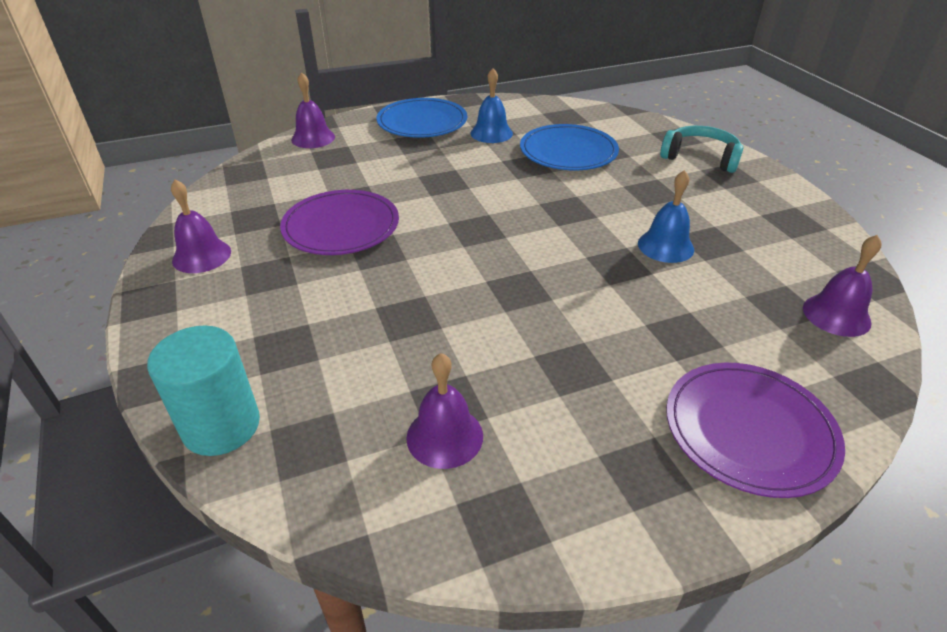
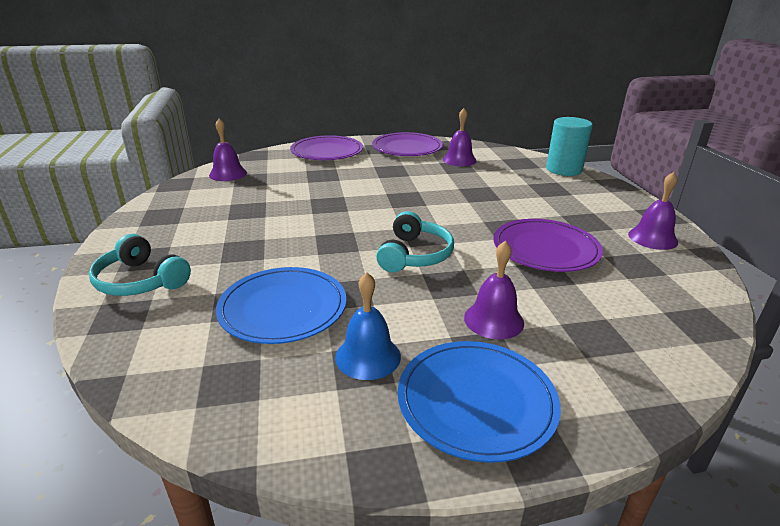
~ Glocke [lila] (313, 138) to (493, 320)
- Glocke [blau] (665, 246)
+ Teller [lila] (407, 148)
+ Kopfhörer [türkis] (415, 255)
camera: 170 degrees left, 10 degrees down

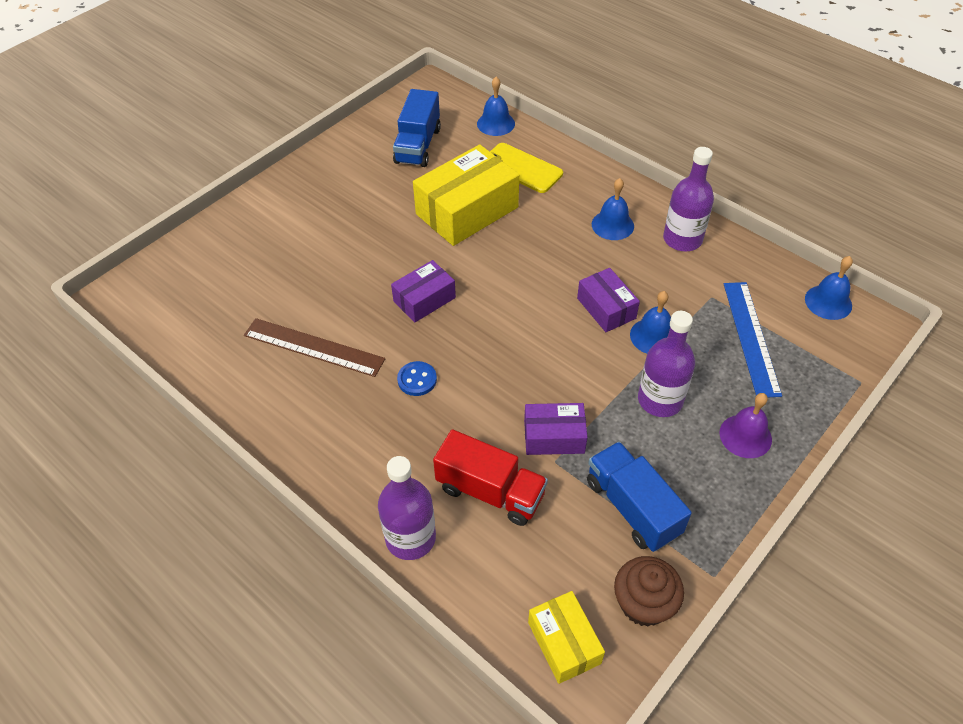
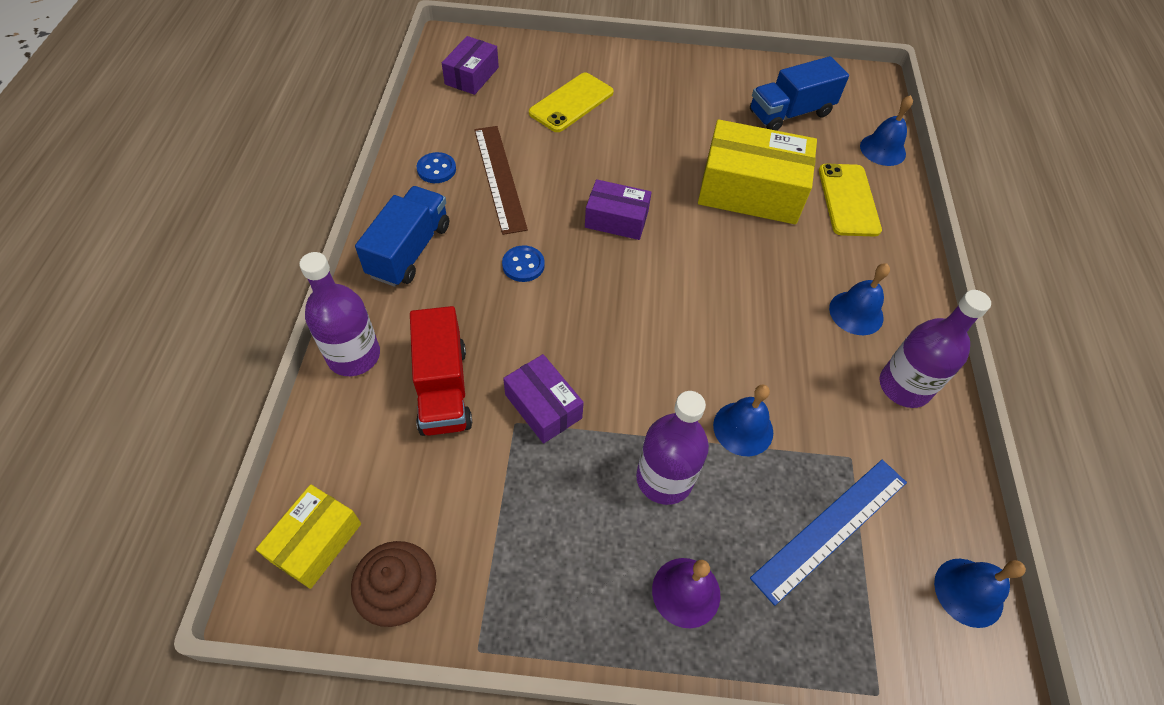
~ Schachtel [lila] (606, 308) to (472, 76)
~ Lastwagen [blau] (632, 507) to (410, 250)
+ Knopf [blau] (436, 169)
+ Handy [gelb] (571, 103)
camera: 50 degrees right, 5 degrees up

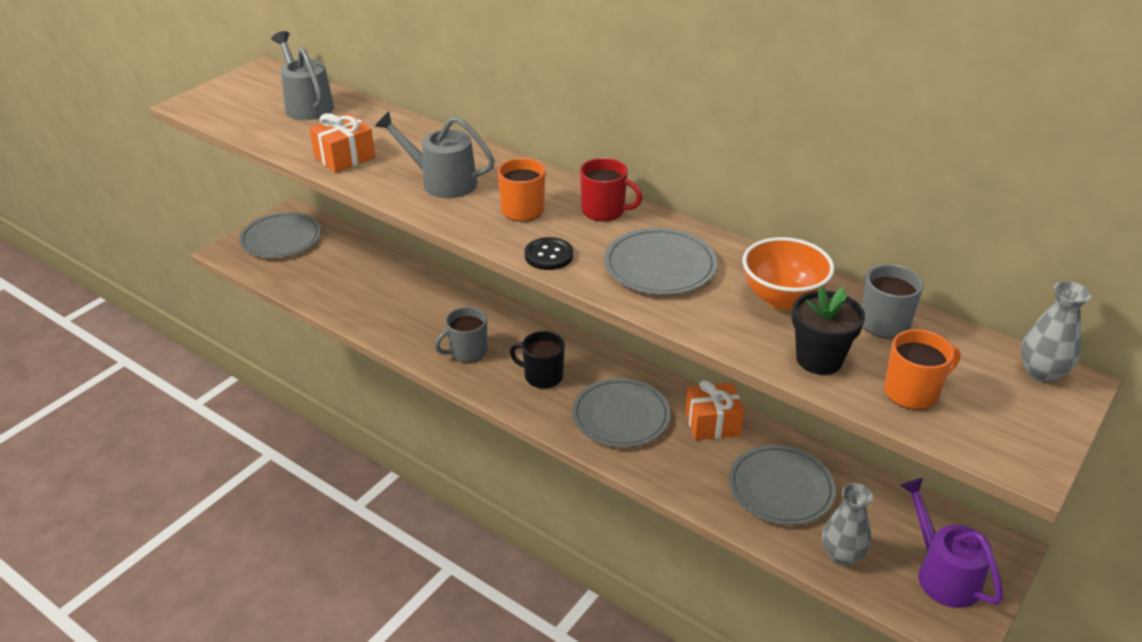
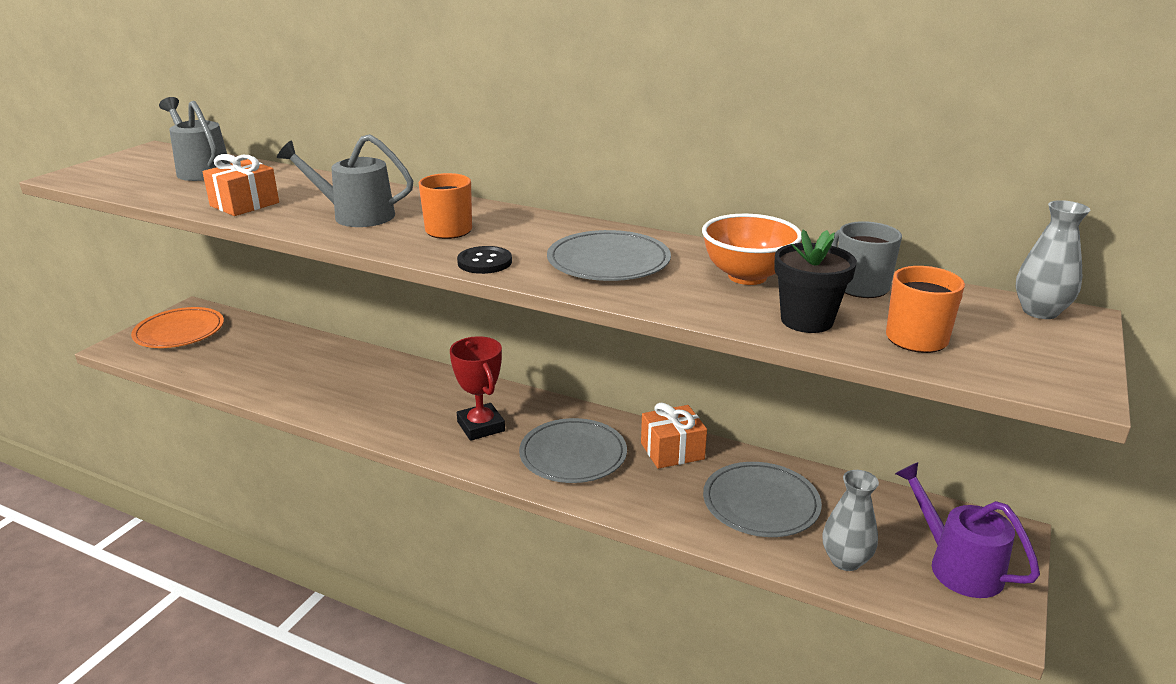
~ Teller [grau] (281, 239) to Teller [orange] (179, 331)
- Tasse [grau] (467, 352)
~ Tasse [schwarz] (542, 376) to Pokal [rot] (481, 426)
- Tasse [rot] (604, 211)
camera: 10 degrees left, 10 degrees down

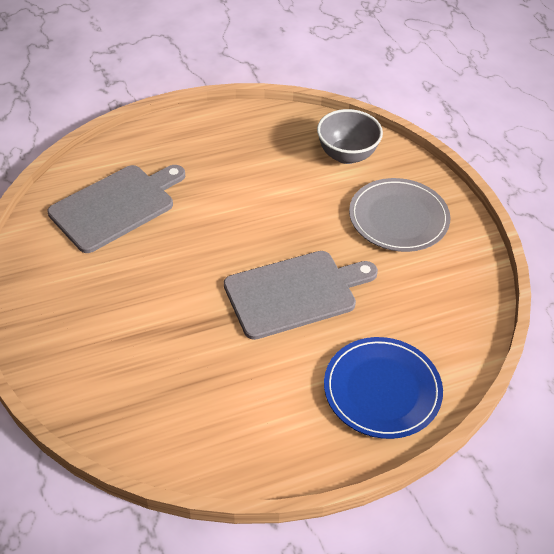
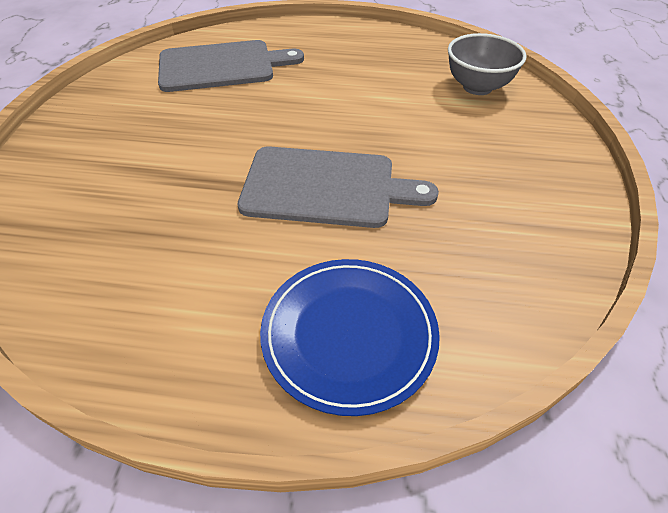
- Teller [grau] (398, 218)
camera: 30 degrees right, 0 degrees up

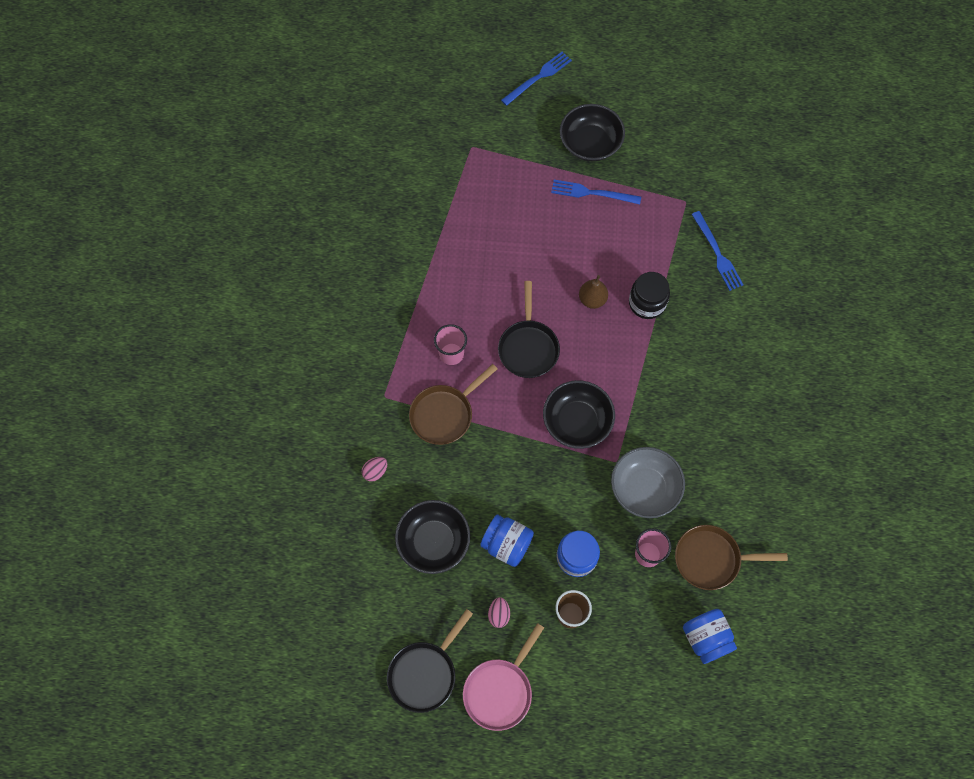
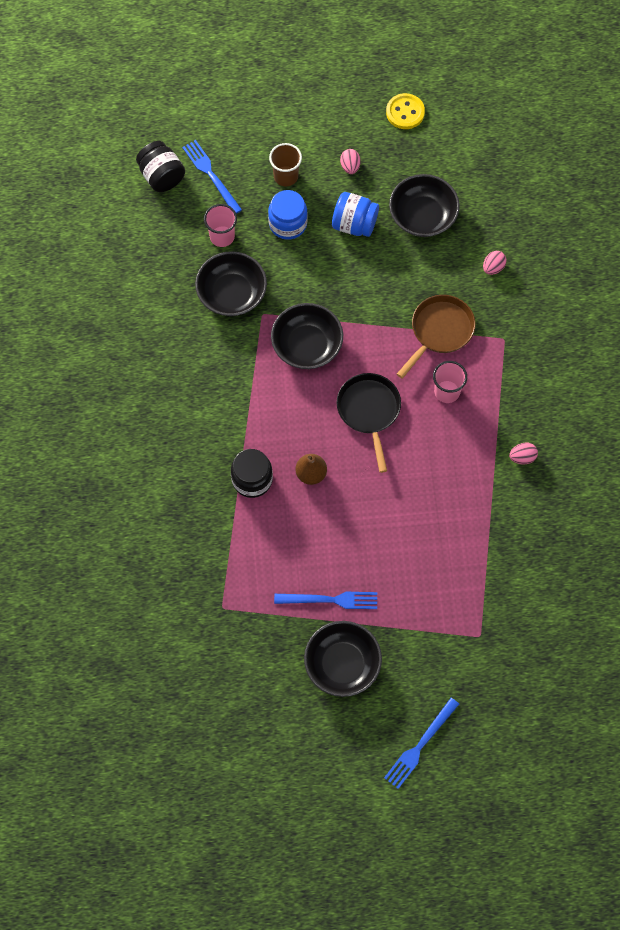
~ Pfanne [schwarz] (425, 673) to Knopf [gelb] (405, 112)
- Pfanne [rosa] (500, 690)
~ Schüssel [grau] (644, 488) to Schüssel [schwarz] (232, 293)
- Pfanne [braun] (711, 559)
~ Einmachglas [blau] (706, 639) to Einmachglas [schwarz] (162, 176)
~ Gabel [blau] (717, 253) to (211, 175)
+ Ei [rosa] (522, 457)
camera: 170 degrees right, 0 degrees up

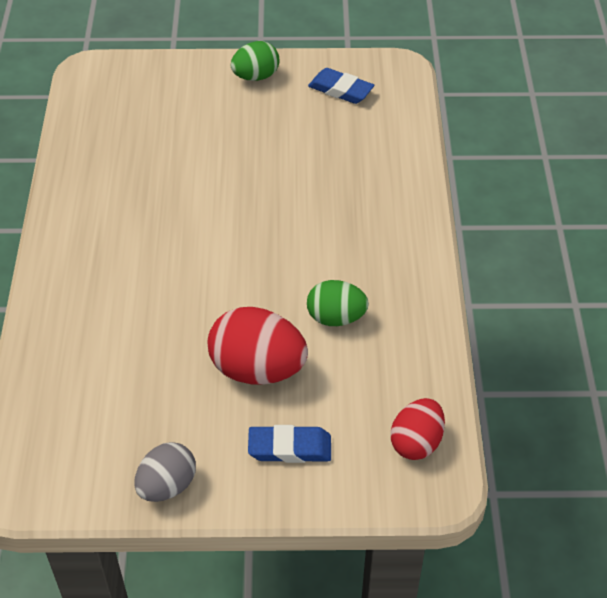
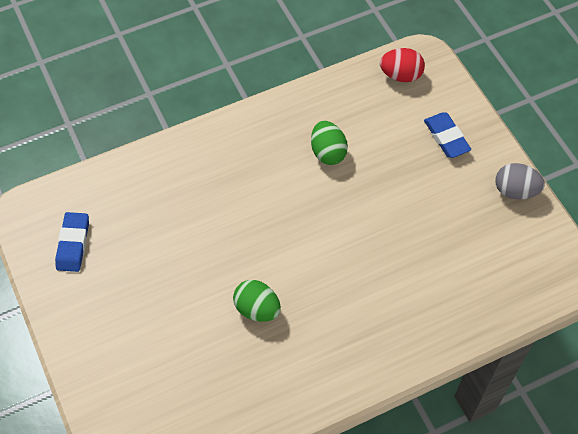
- Ei [rot] (257, 369)
~ Ei [grün] (256, 76) to (257, 309)
camera: 115 degrees left, 10 degrees up

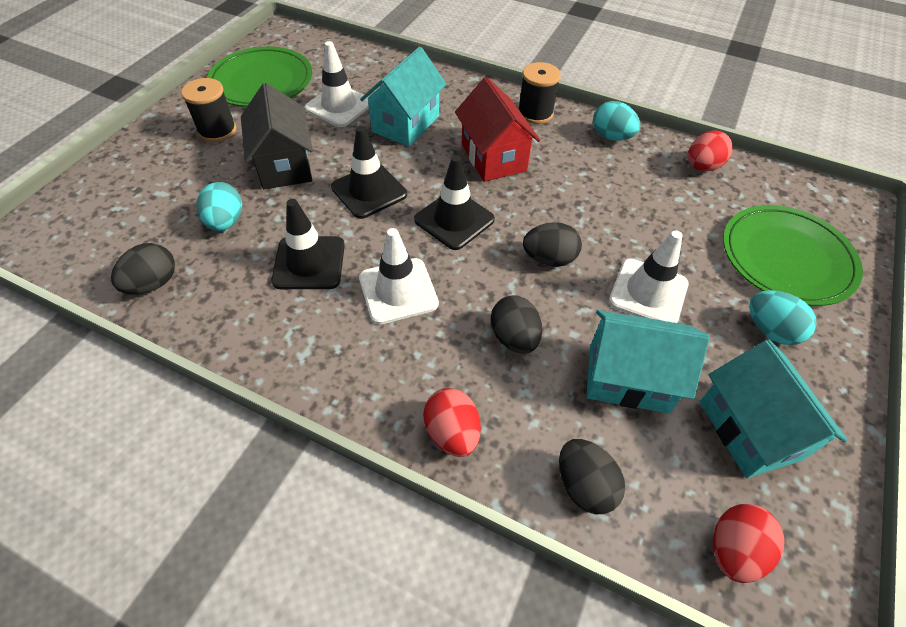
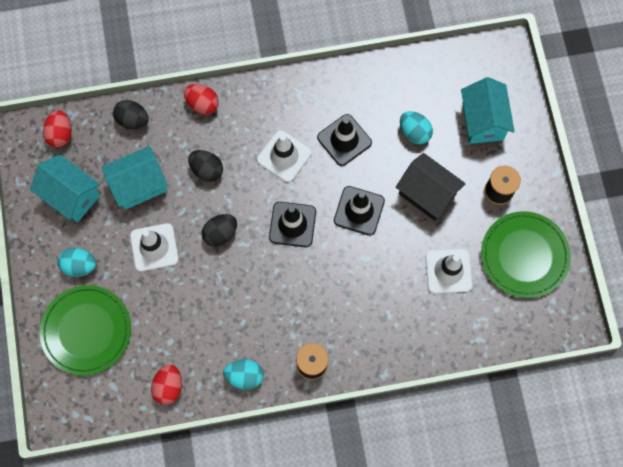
- Ei [schwarz] (153, 283)
~ Haus [türkis] (406, 124) to (482, 121)
- Haus [rot] (493, 157)
camera: 145 degrees right, 20 degrees up

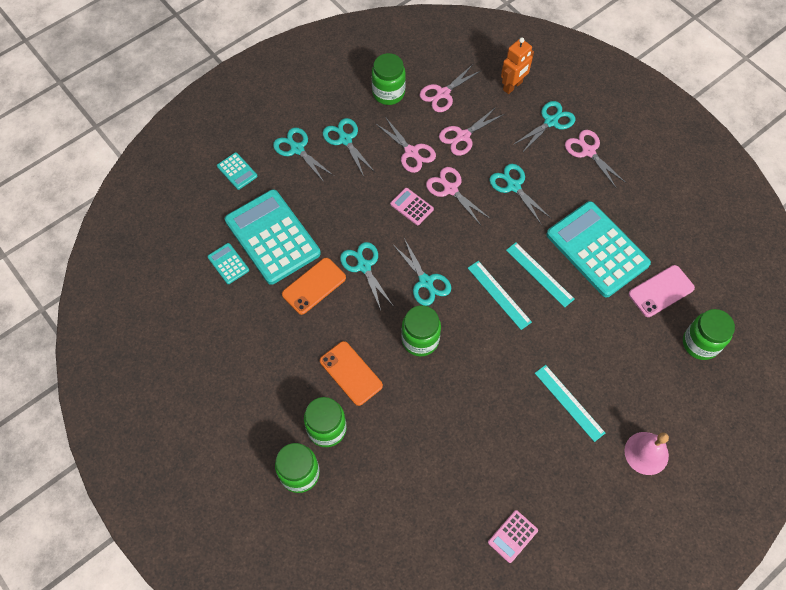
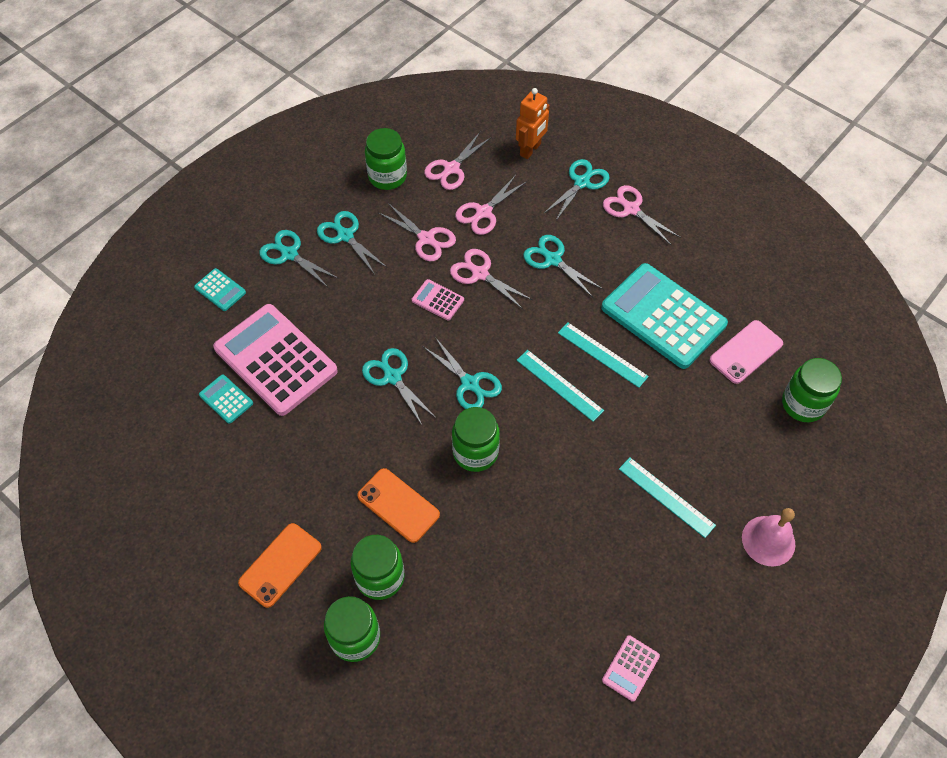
~ Taschenrechner [türkis] (272, 237) to Taschenrechner [rosa] (275, 360)
~ Handy [orange] (314, 286) to (280, 565)
camera: 10 degrees left, 5 degrees down

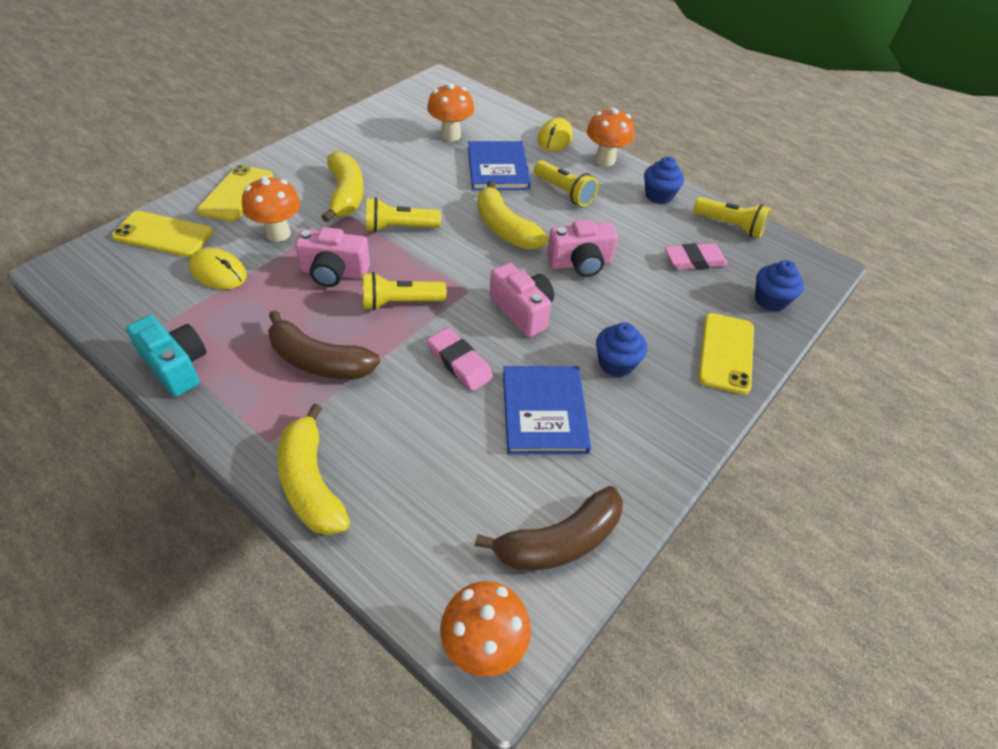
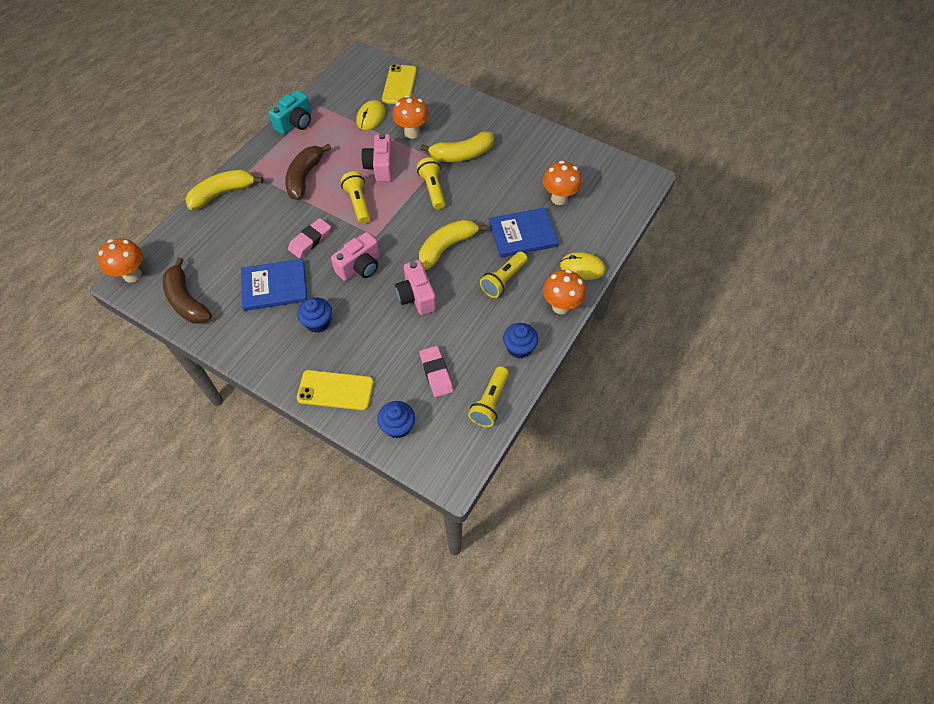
- Handy [gelb] (236, 193)
camera: 85 degrees right, 10 degrees up

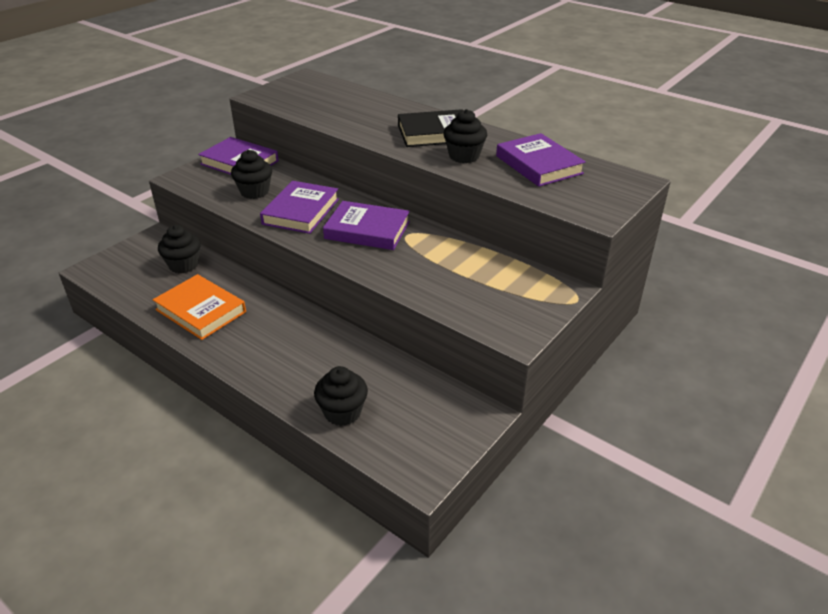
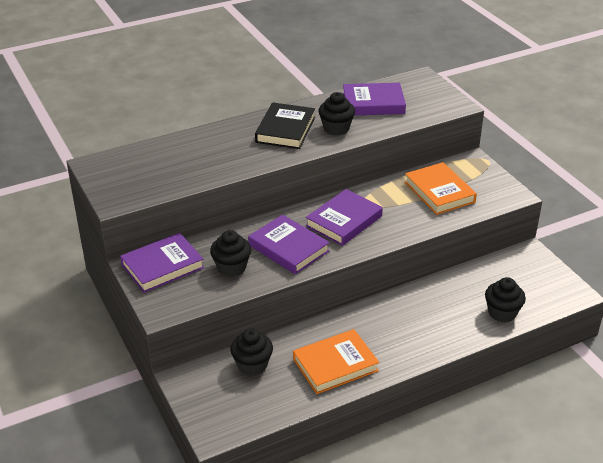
+ Buch [orange] (439, 192)
camera: 65 degrees left, 0 degrees up

